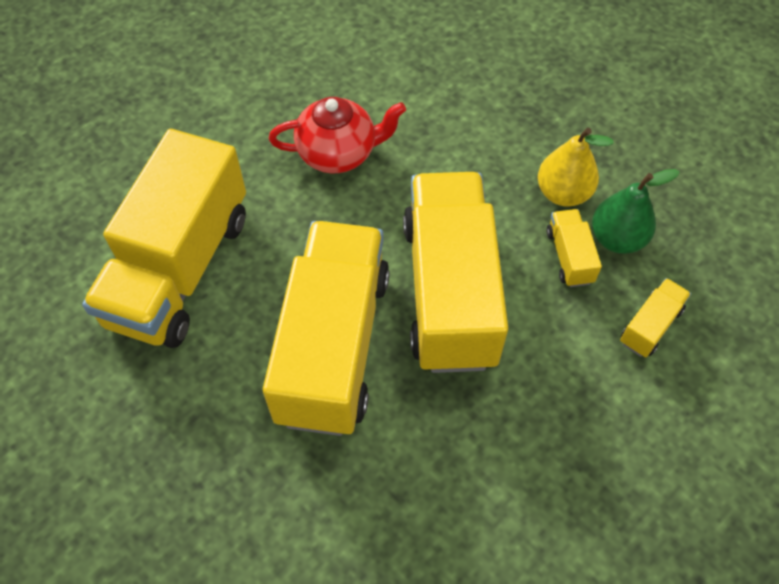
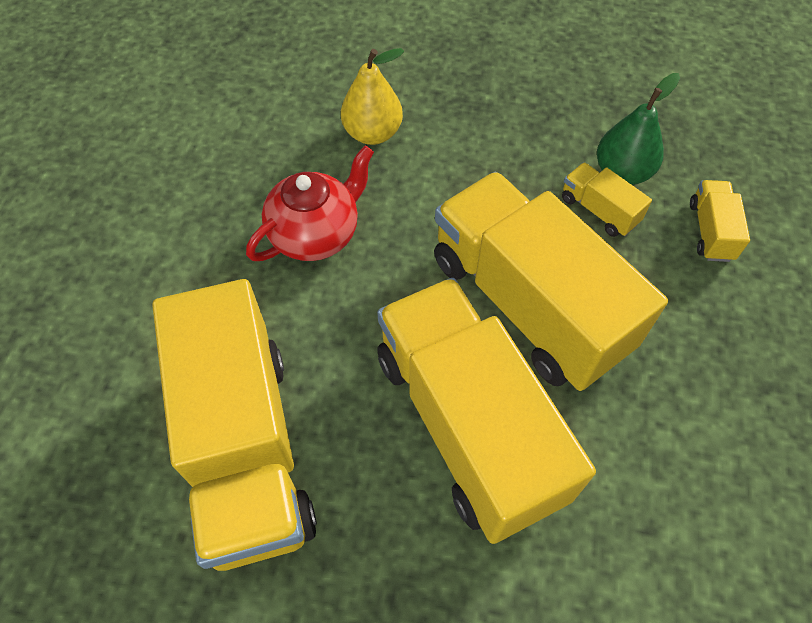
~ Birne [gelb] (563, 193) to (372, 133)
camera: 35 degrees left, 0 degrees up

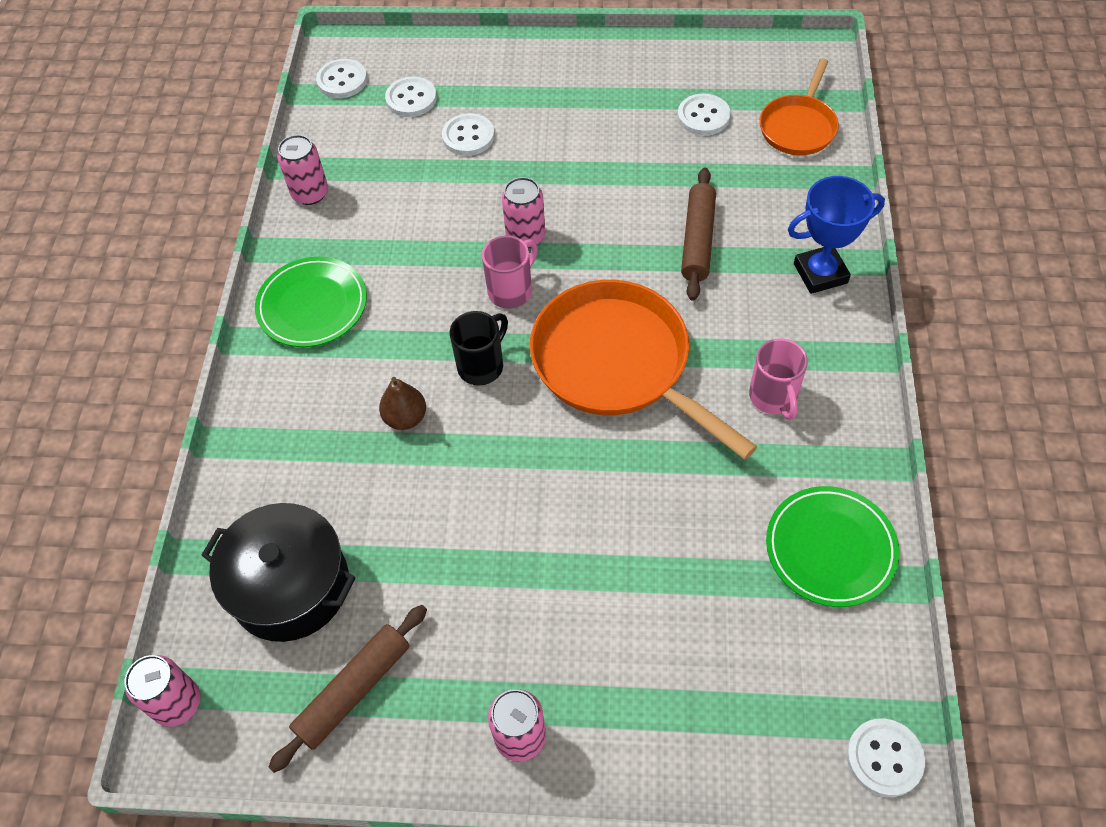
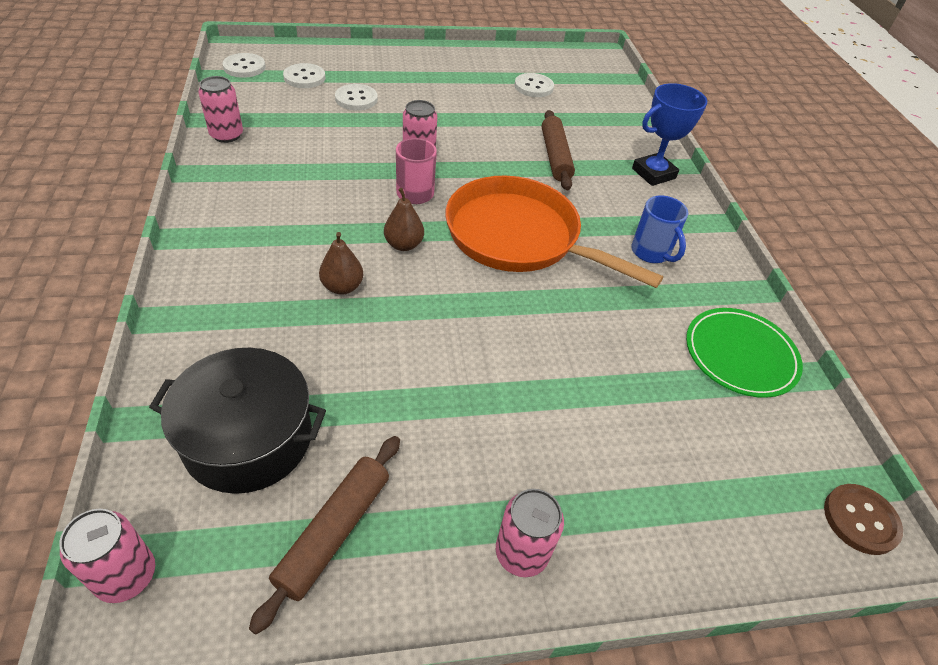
- Teller [grün] (312, 305)
~ Tasse [schwarz] (482, 366) to Birne [braun] (404, 245)
~ Tasse [rosa] (773, 397) to Tasse [blau] (651, 253)
- Pfanne [orange] (798, 127)
~ Knopf [weiß] (884, 758) to Knopf [braun] (860, 520)
camera: 20 degrees left, 10 degrees down

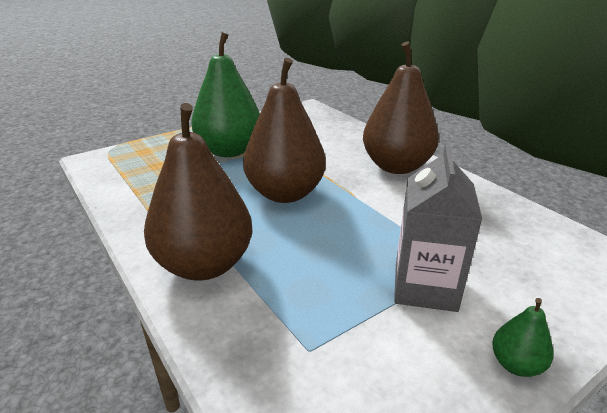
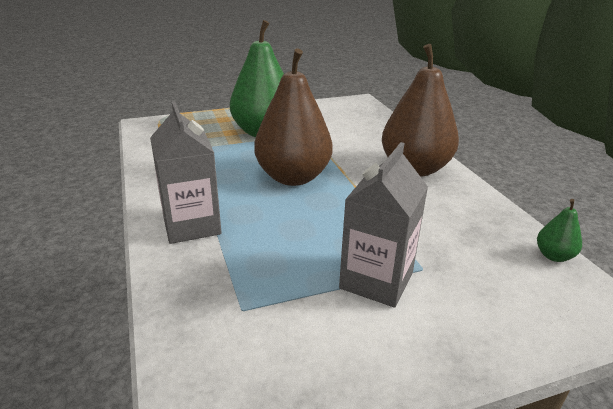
~ Birne [braun] (204, 265) to Getränkekarton [grau] (191, 225)
~ Birne [grün] (516, 364) to (553, 256)
camera: 15 degrees right, 0 degrees up

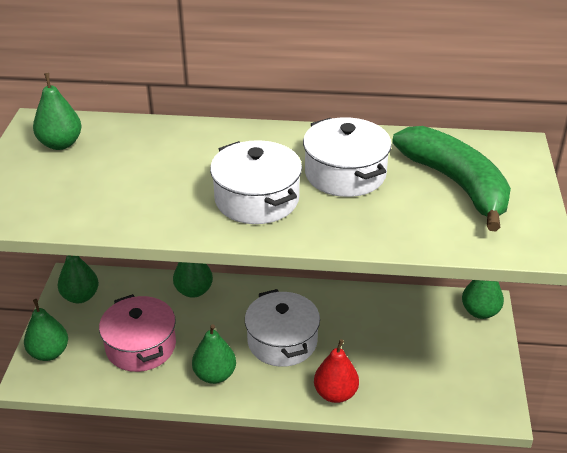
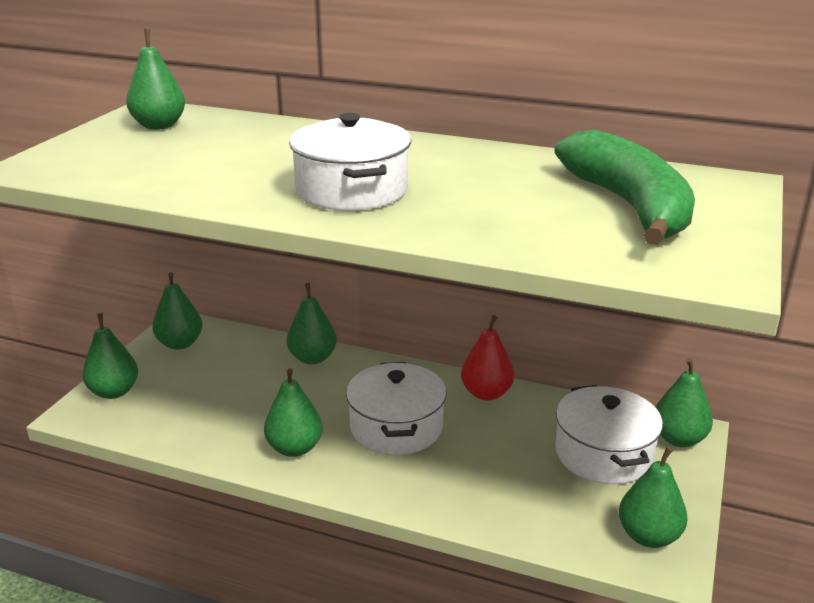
- Kochtopf [rosa] (141, 346)
~ Kochtopf [weiß] (345, 174) to (603, 454)
~ Birne [rot] (335, 393) to (486, 393)
+ Birne [grün] (648, 536)
camera: 15 degrees right, 10 degrees down

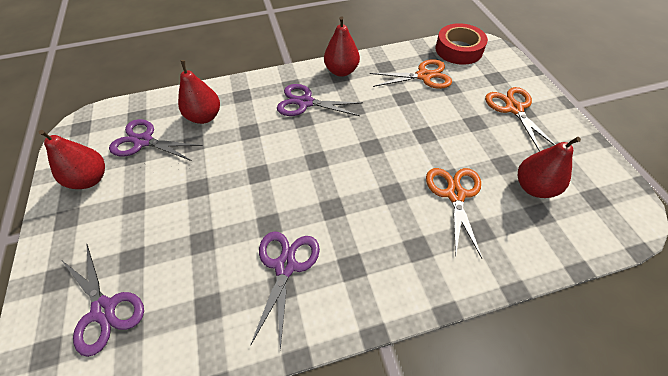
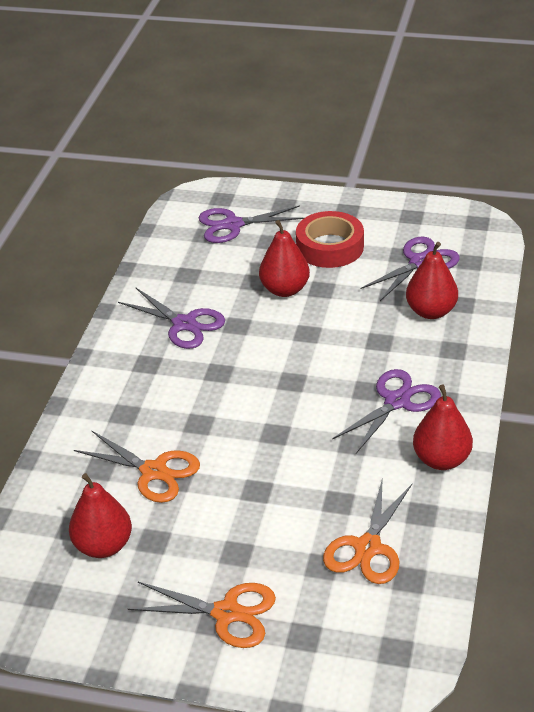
~ Birne [rot] (90, 179) to (285, 289)
~ Klebeband [rot] (458, 49) to (330, 247)
camera: 120 degrees right, 15 degrees down

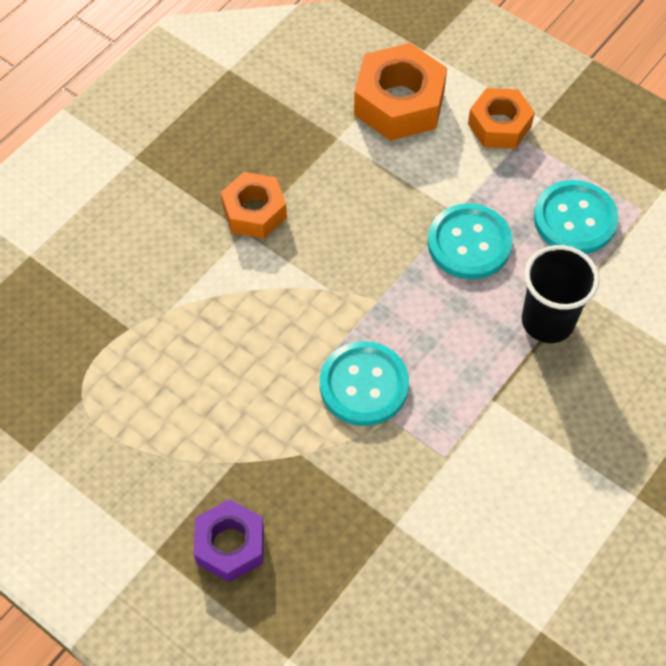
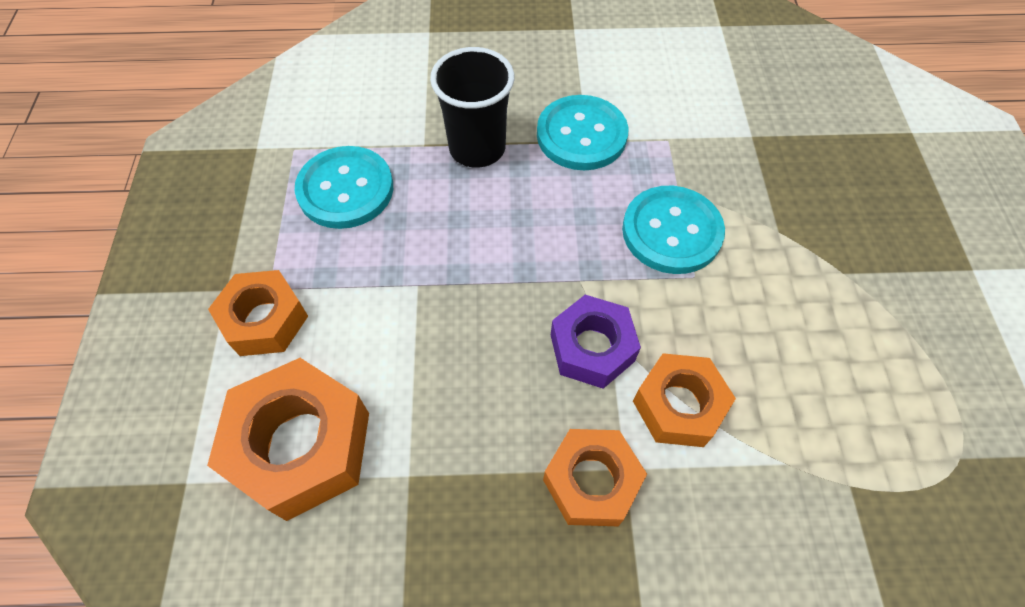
~ Sechskantmutter [lila] (230, 545) to (592, 348)
~ Knopf [türkis] (469, 243) to (581, 135)
+ Sechskantmutter [orange] (678, 406)
camera: 130 degrees left, 0 degrees up

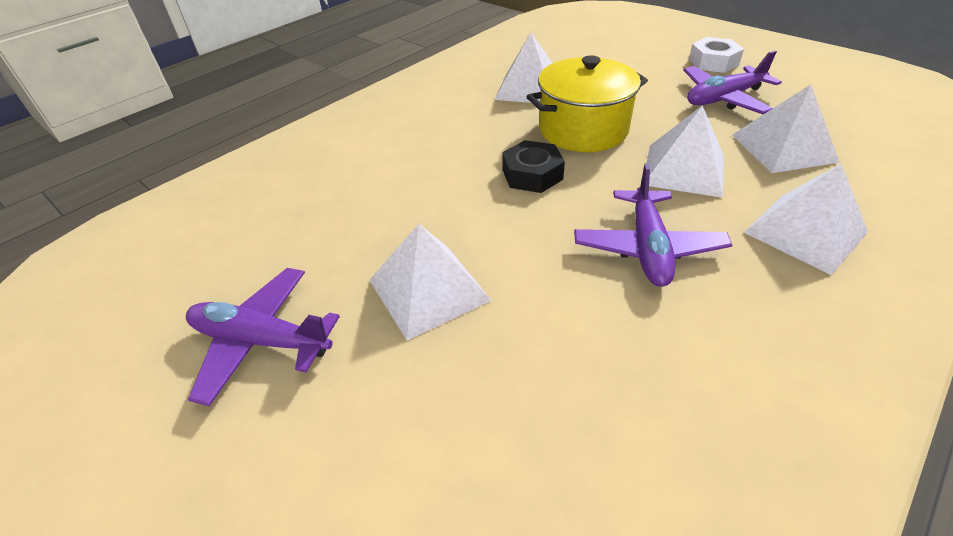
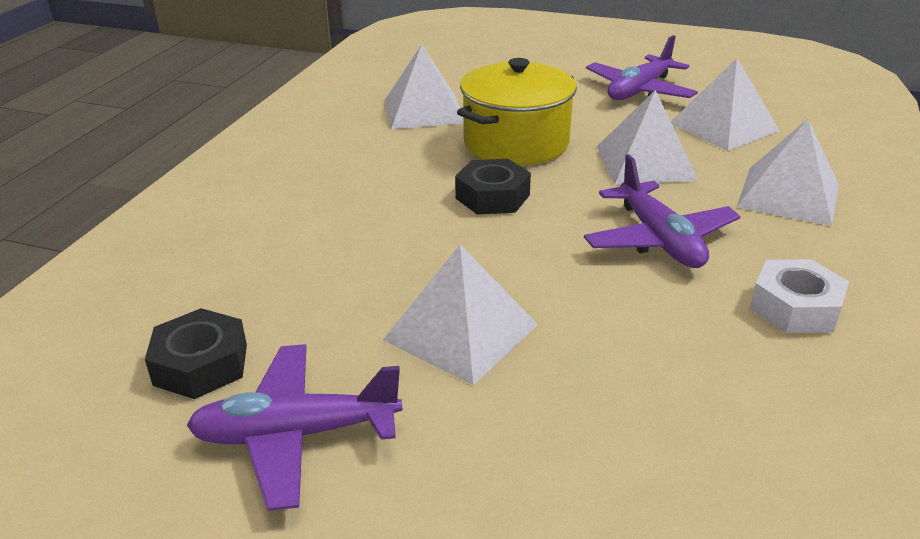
~ Sechskantmutter [weiß] (713, 62) to (795, 307)
+ Sechskantmutter [schwarz] (201, 364)
camera: 25 degrees left, 10 degrees down

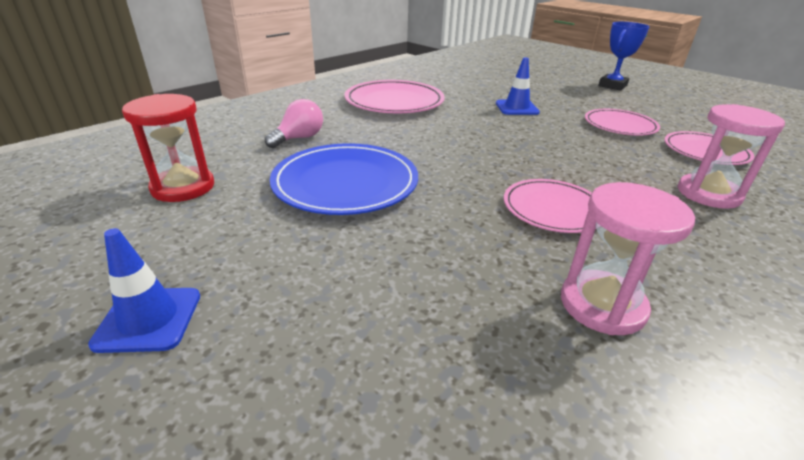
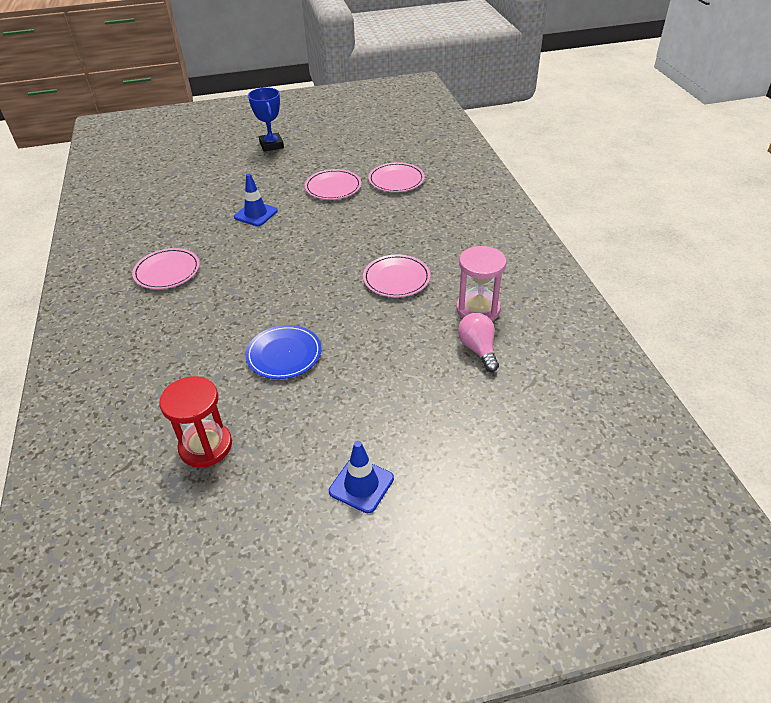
~ Glühbirne [rosa] (299, 138) to (478, 349)
~ Teller [blau] (345, 183) = (284, 354) x0.64
~ Teller [rosa] (394, 101) = (167, 271) x0.64
- Sanduhr [rosa] (708, 194)
camera: 55 degrees left, 10 degrees up

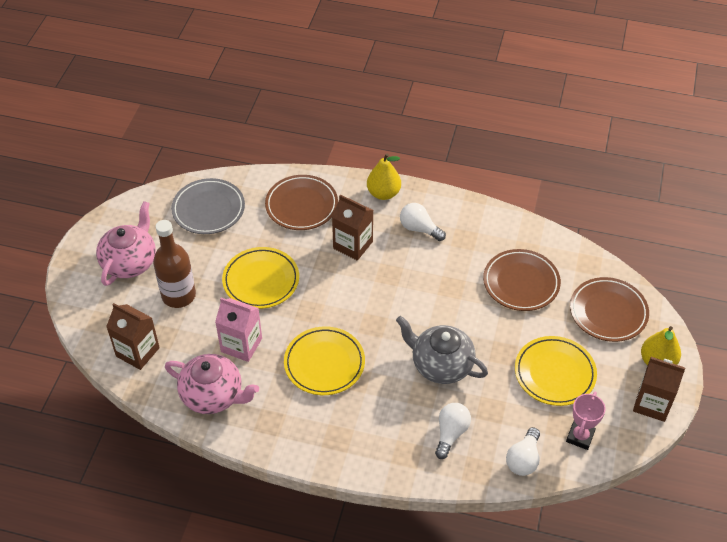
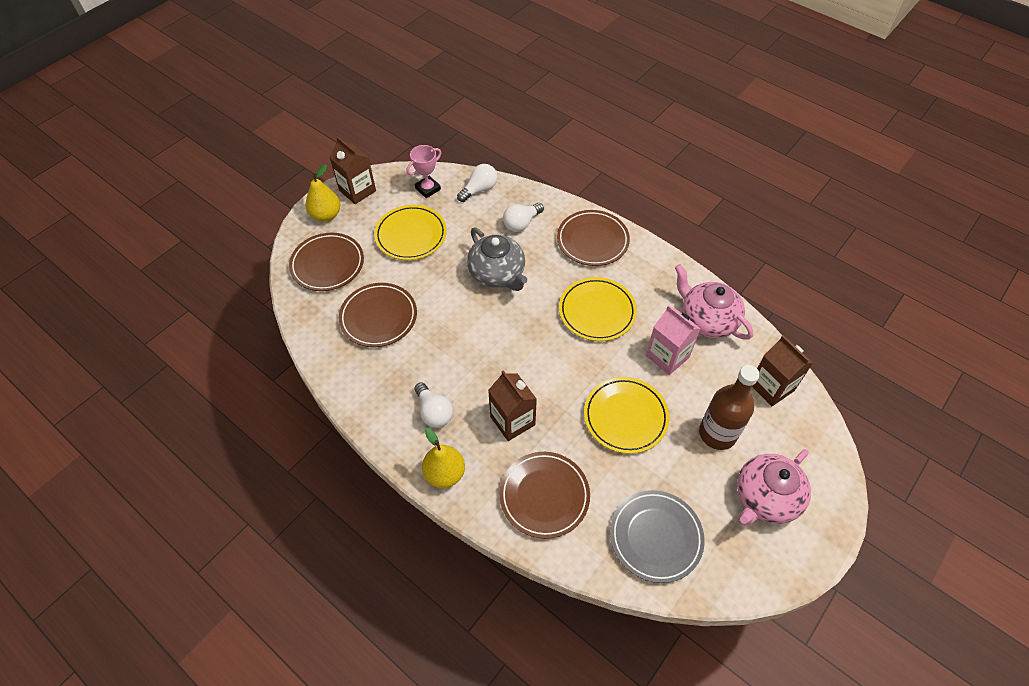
+ Teller [braun] (592, 241)
camera: 155 degrees left, 5 degrees up

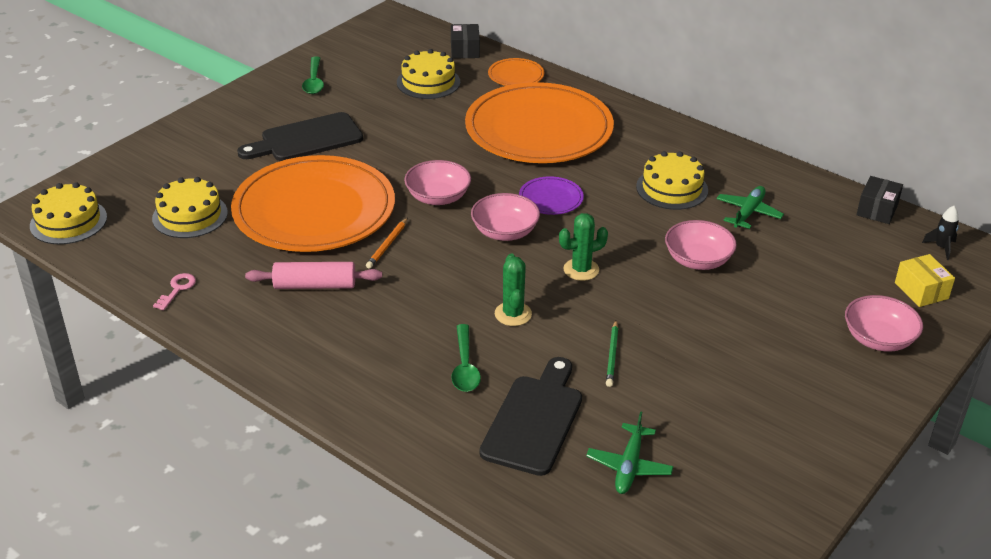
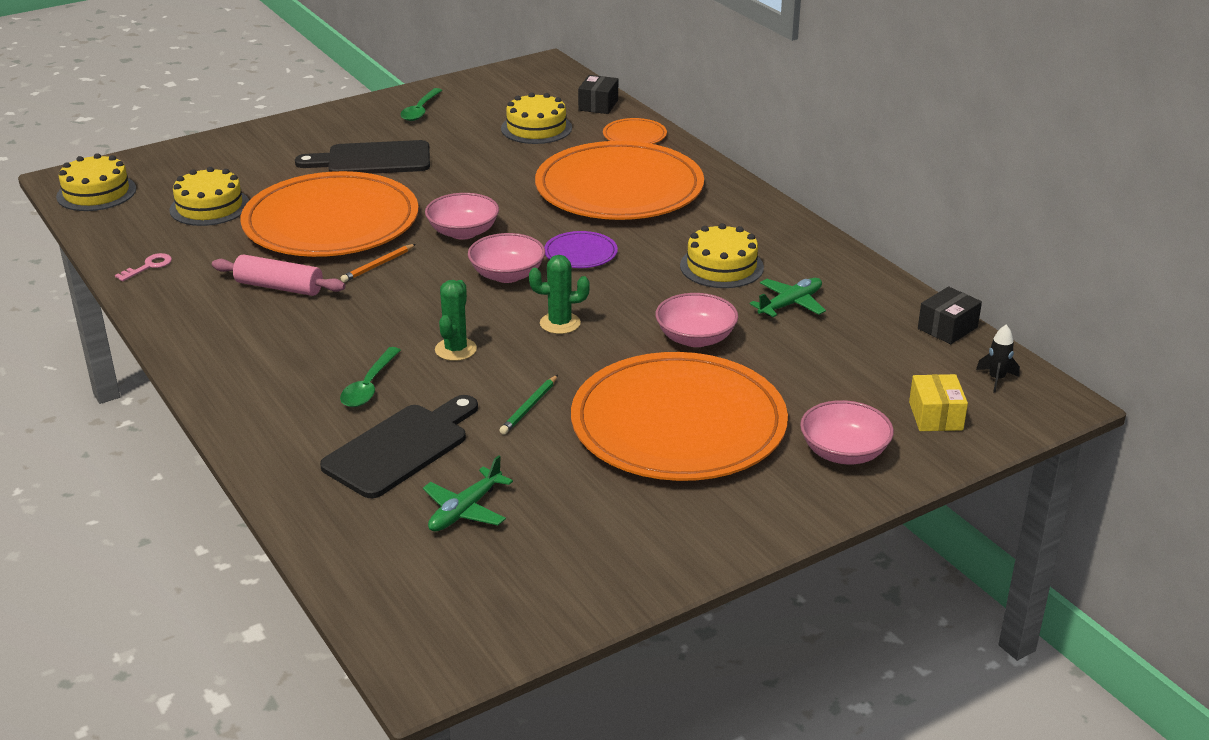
+ Teller [orange] (678, 424)
camera: 20 degrees right, 5 degrees down

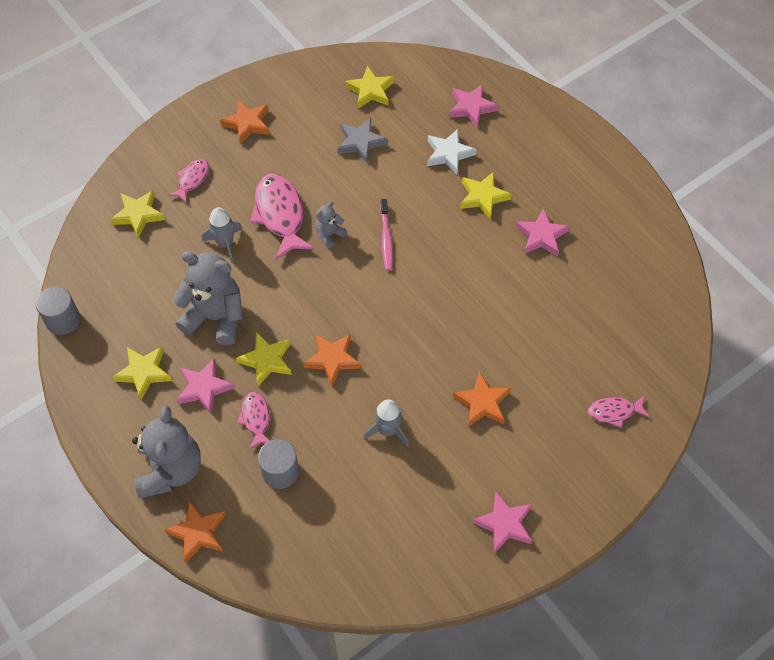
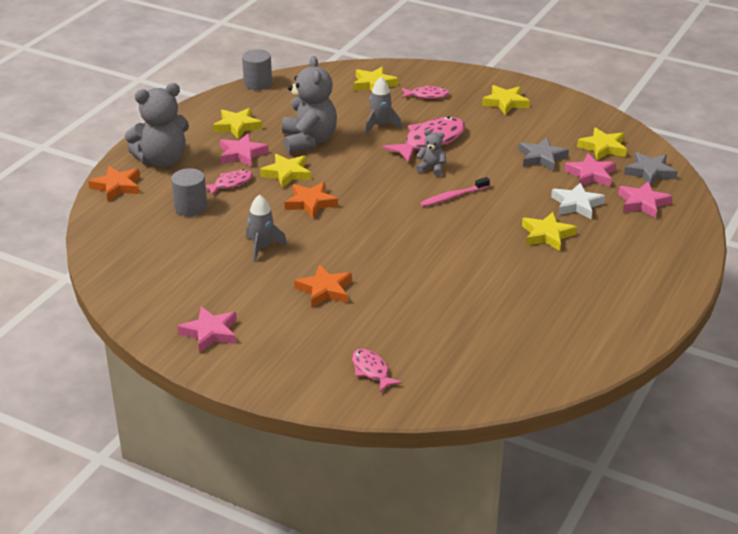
~ Stern [orange] (247, 124) to Stern [gelb] (505, 103)
~ Stern [rosa] (541, 236) to (590, 175)
+ Stern [grau] (649, 172)
camera: 65 degrees right, 25 degrees down

